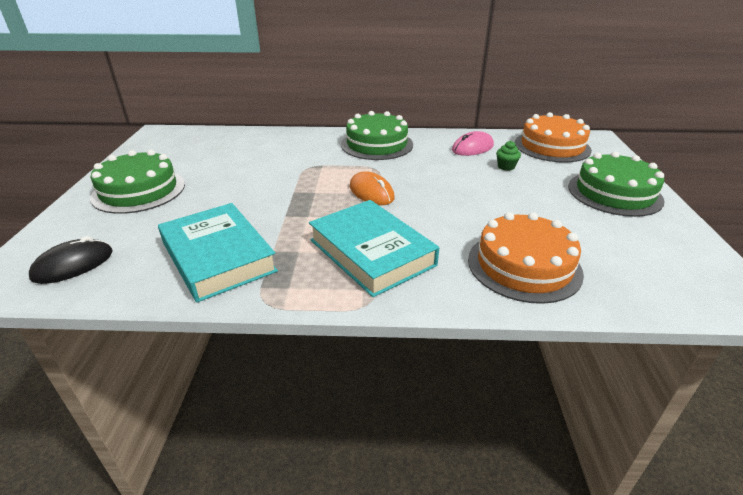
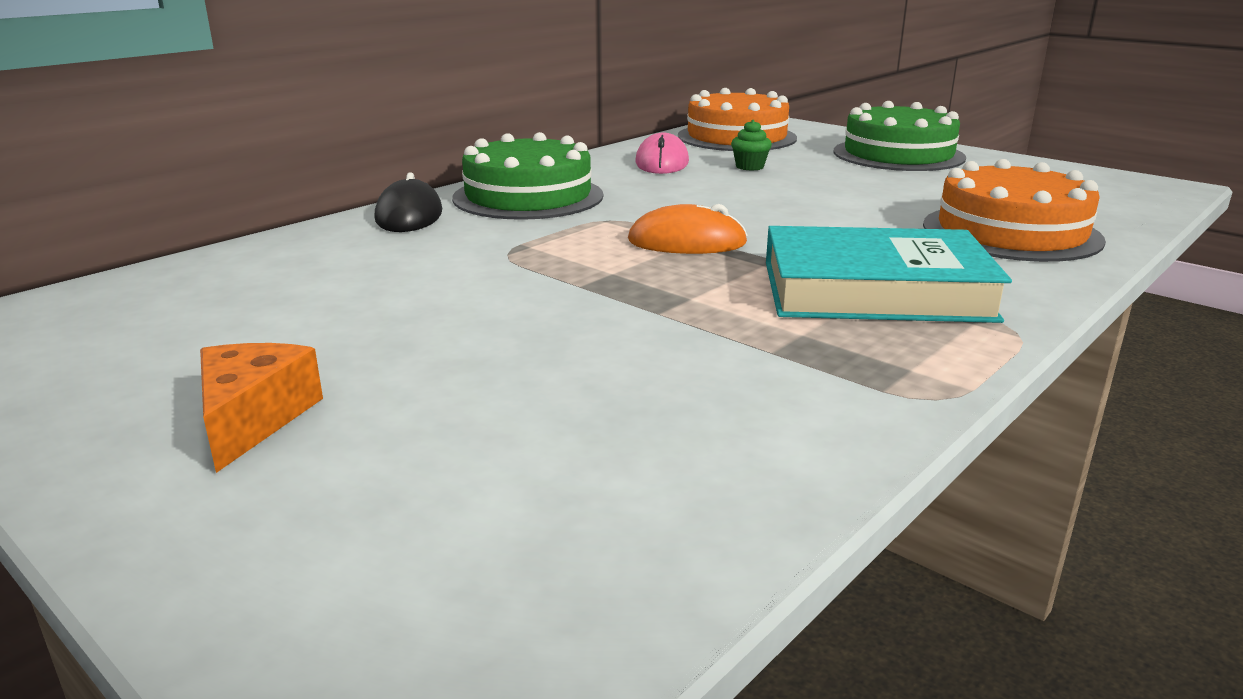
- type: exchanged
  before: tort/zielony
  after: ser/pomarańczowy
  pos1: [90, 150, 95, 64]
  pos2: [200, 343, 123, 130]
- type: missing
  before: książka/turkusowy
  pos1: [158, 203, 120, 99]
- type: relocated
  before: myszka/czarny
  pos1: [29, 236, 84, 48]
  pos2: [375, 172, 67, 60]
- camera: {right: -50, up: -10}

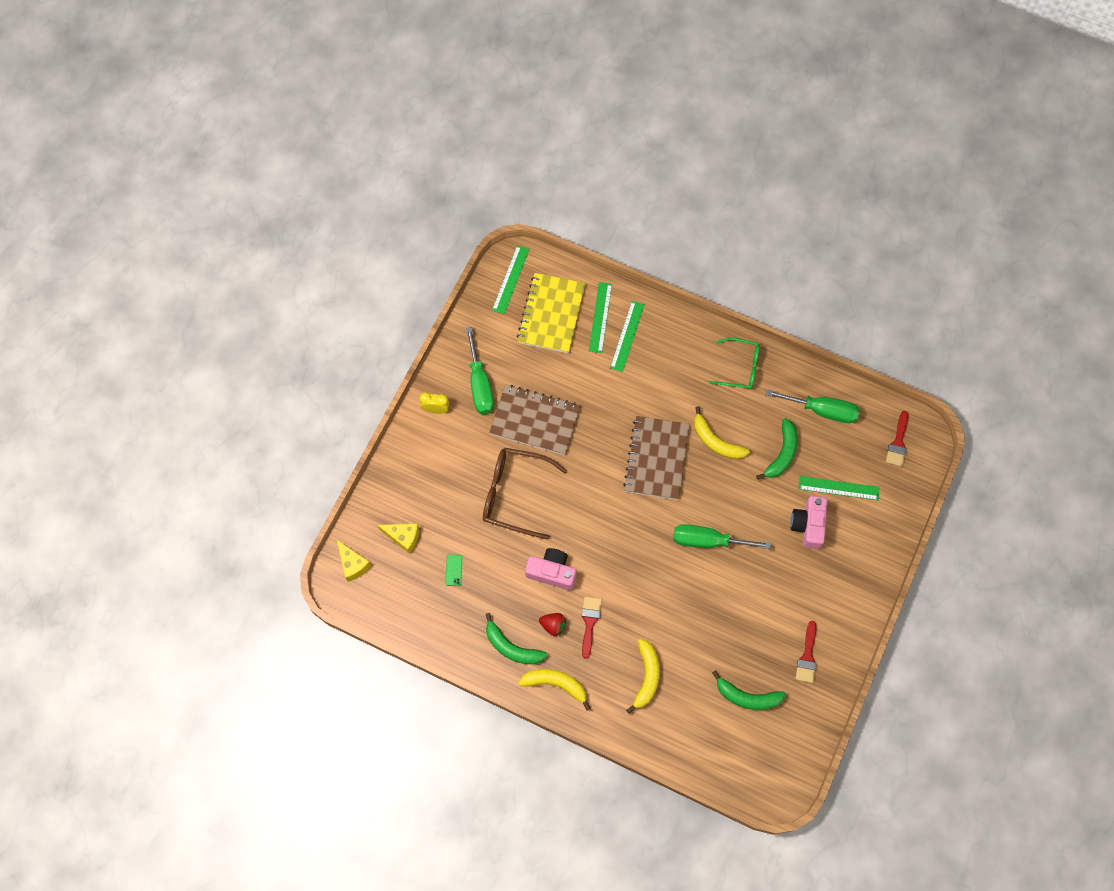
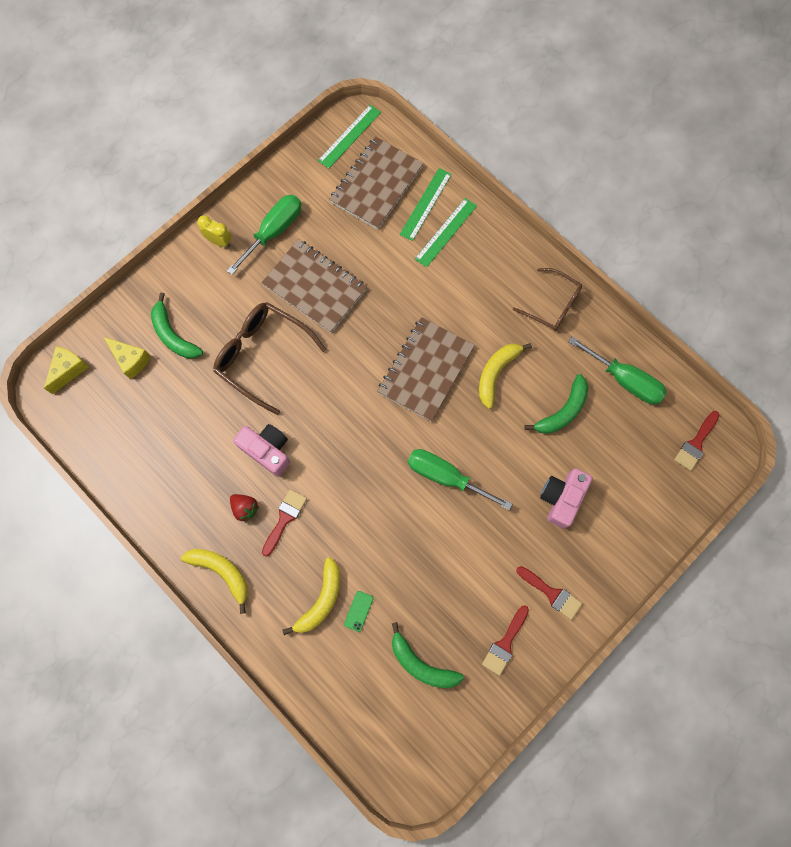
- type: colour
  before: zeszyt/żółty
  after: zeszyt/brązowy
  pos1: [517, 273, 68, 80]
  pos2: [329, 136, 94, 94]
- type: spun
  before: śrubokręt/zielony
  pos1: [466, 327, 28, 87]
  pos2: [227, 195, 75, 80]
  turn: -150
- type: colour
  before: okulary/zielony
  after: okulary/brązowy
  pos1: [709, 338, 51, 51]
  pos2: [513, 268, 69, 63]
- type: spun
  before: banan/żółty
  pos1: [694, 406, 56, 53]
  pos2: [479, 343, 53, 66]
  turn: 60
- type: missing
  before: linijka/zielony
  pos1: [798, 476, 81, 24]
- type: spun
  before: ser/żółty
  pos1: [337, 540, 34, 42]
  pos2: [44, 346, 45, 48]
  turn: -135
- type: relocated
  before: telefon/zielony
  pos1: [445, 555, 17, 31]
  pos2: [344, 591, 29, 41]
- type: relocated
  before: banan/zielony
  pos1: [486, 613, 61, 51]
  pos2: [151, 293, 52, 66]
- type: appeared
  after: pędzel/czerwony
  pos2: [516, 566, 66, 54]
- camera: {right: 20, up: 5}

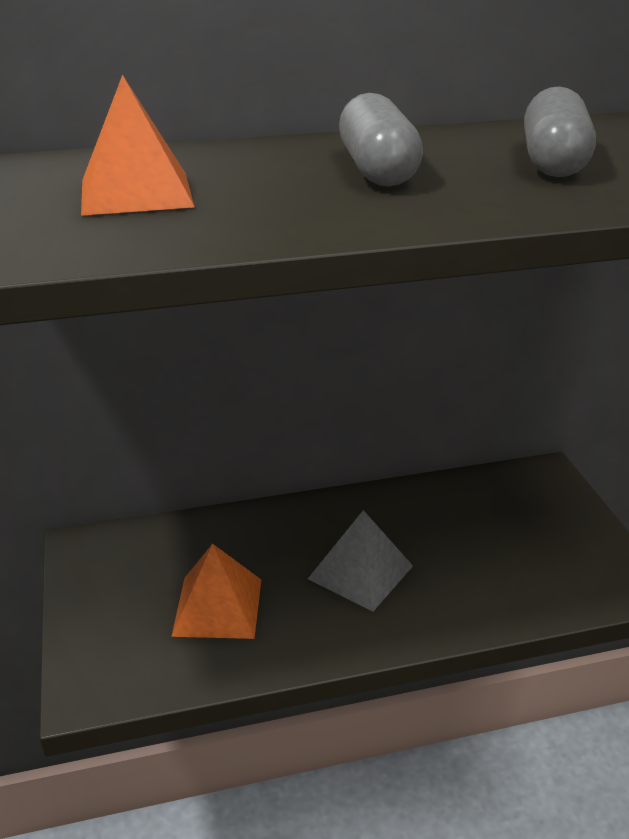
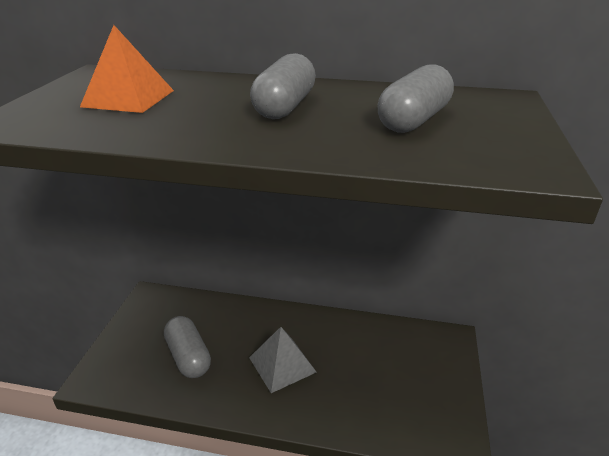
- type: exchanged
  before: piramida/pomarańczowy
  after: kapsułka/szary
  pos1: [171, 544, 90, 95]
  pos2: [164, 316, 47, 62]
- camera: {right: 25, up: 0}

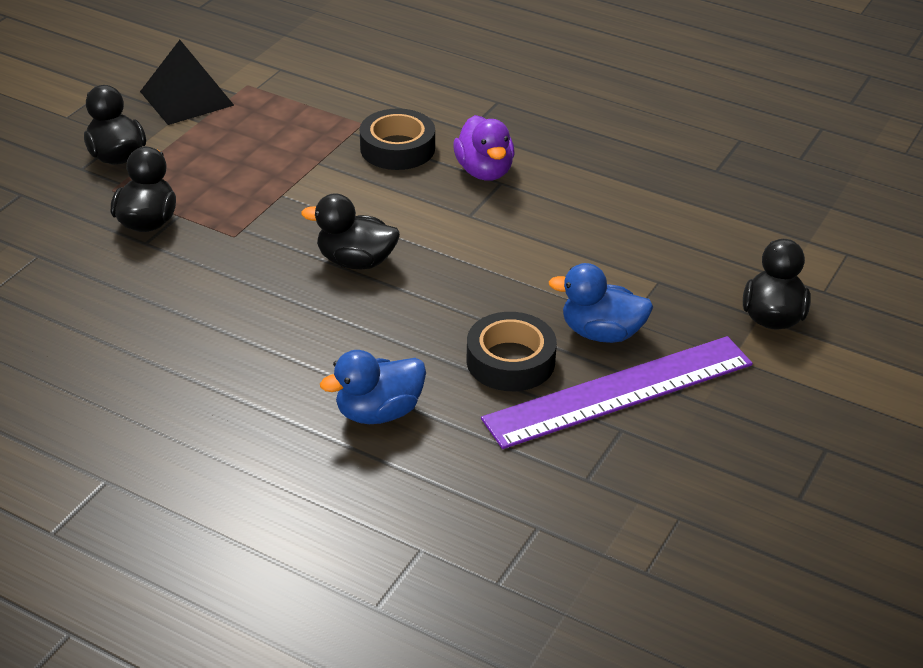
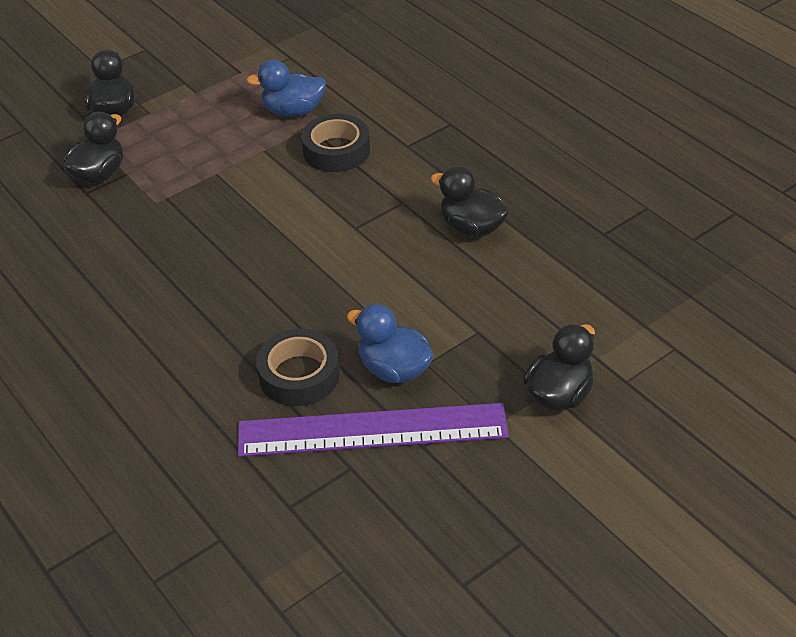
- type: missing
  before: piramida/czarny
  pos1: [140, 40, 94, 85]
- type: missing
  before: kaczka/fioletowy
  pos1: [453, 115, 62, 66]
- type: relocated
  before: kaczka/czarny
  pos1: [301, 193, 99, 76]
  pos2: [430, 166, 79, 72]
- type: relocated
  before: kaczka/niebieski
  pos1: [320, 350, 106, 74]
  pos2: [246, 60, 80, 57]
- camera: {right: 25, up: 5}

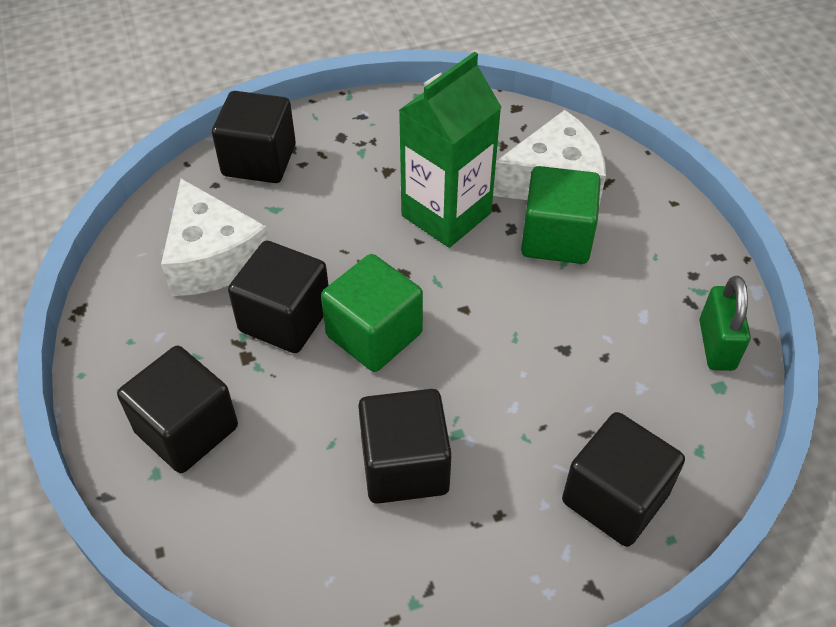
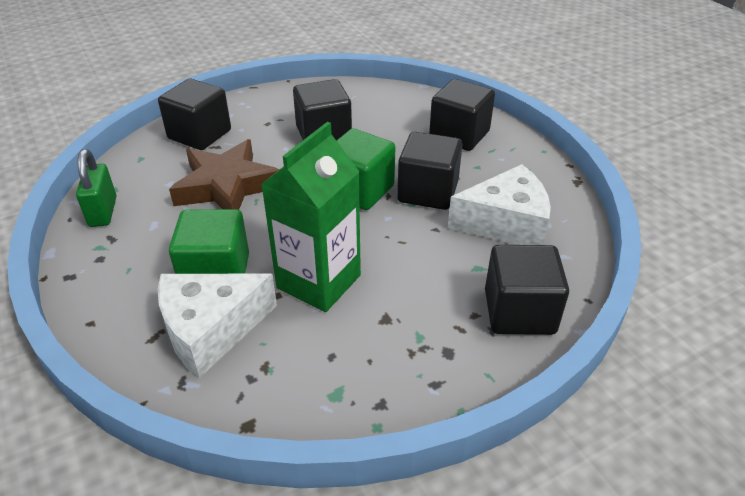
- type: spun
  before: ser/biały
  pos1: [161, 179, 108, 117]
  pos2: [448, 164, 103, 81]
  turn: 120
- type: appeared
  after: gwiazda/brązowy
  pos2: [169, 139, 110, 71]
- camera: {right: 170, up: -10}

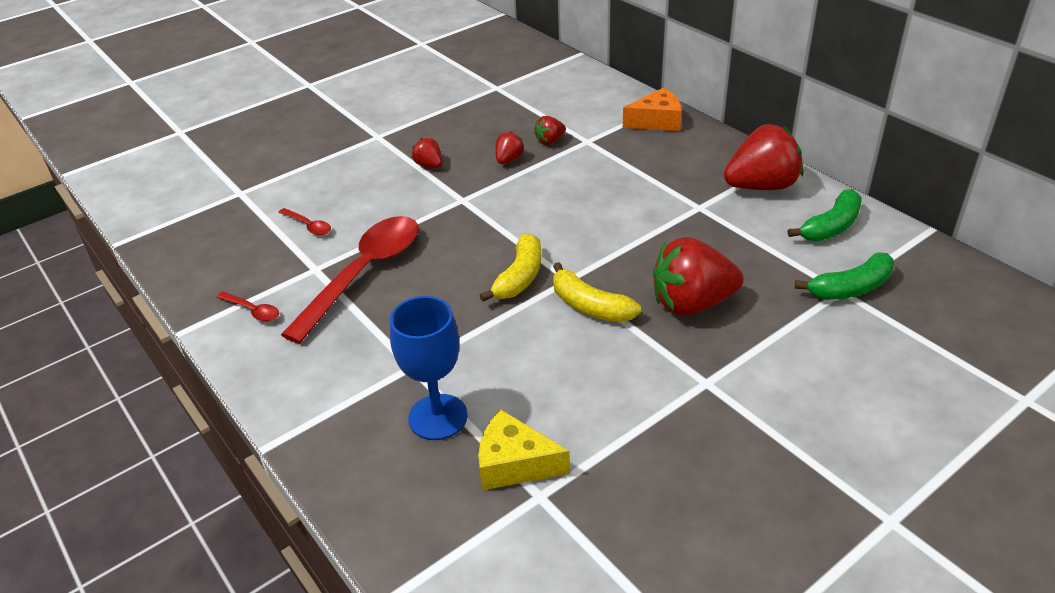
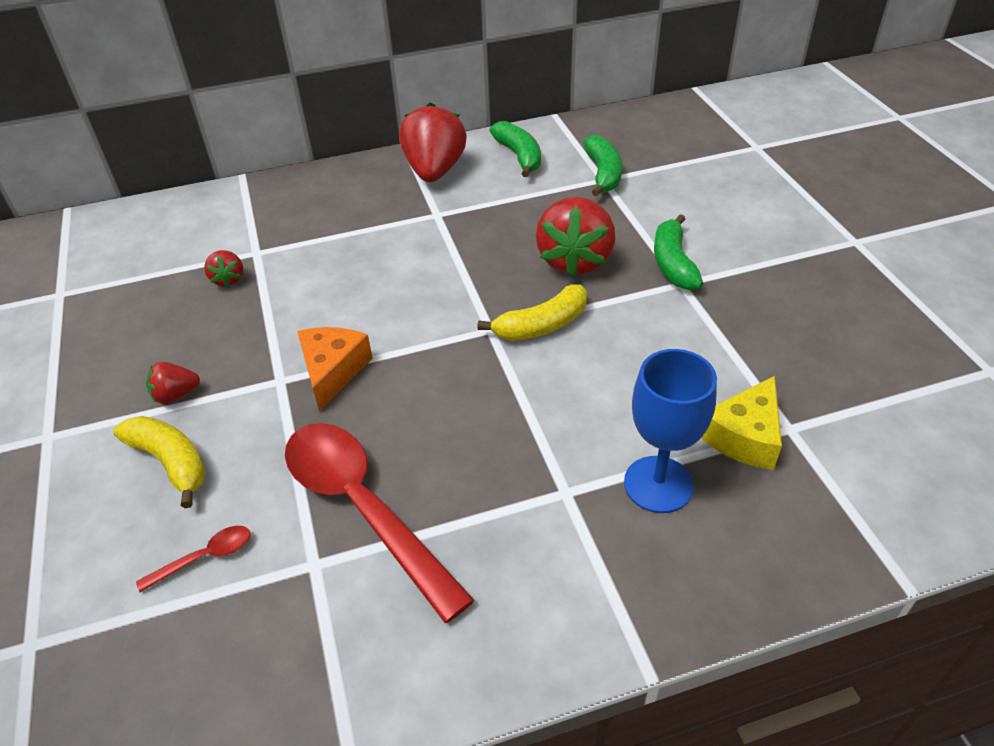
- type: relocated
  before: ser/pomarańczowy
  pos1: [623, 88, 59, 43]
  pos2: [297, 327, 76, 85]
- type: missing
  before: truskawka/czerwony
  pos1: [495, 131, 30, 33]
- type: relocated
  before: banan/żółty
  pos1: [479, 233, 62, 69]
  pos2: [113, 416, 93, 92]
- type: missing
  before: łyżka/czerwony
  pos1: [216, 291, 63, 31]
- type: appeared
  after: banan/zielony
  pos2: [654, 214, 49, 76]
- camera: {right: -70, up: 5}

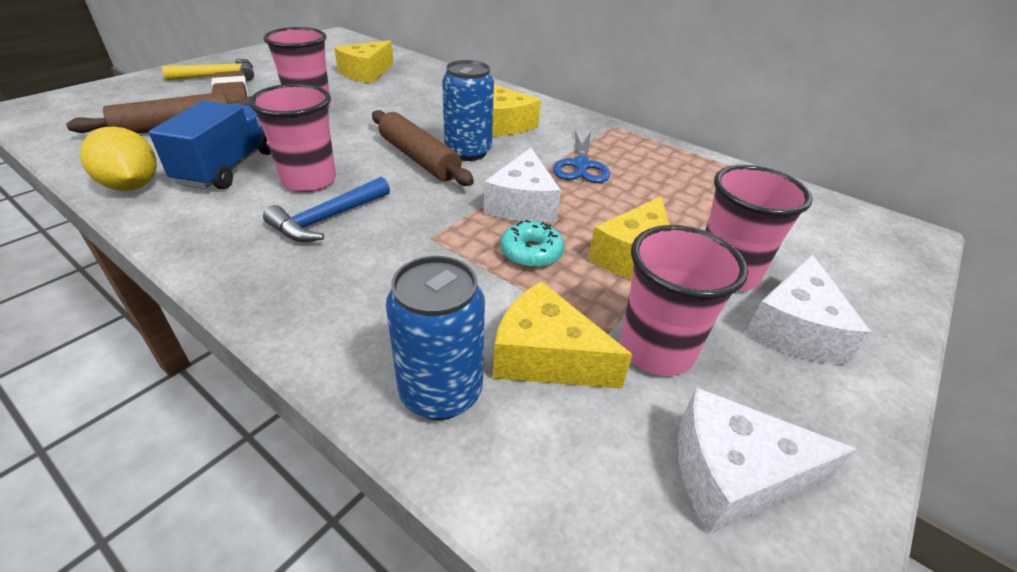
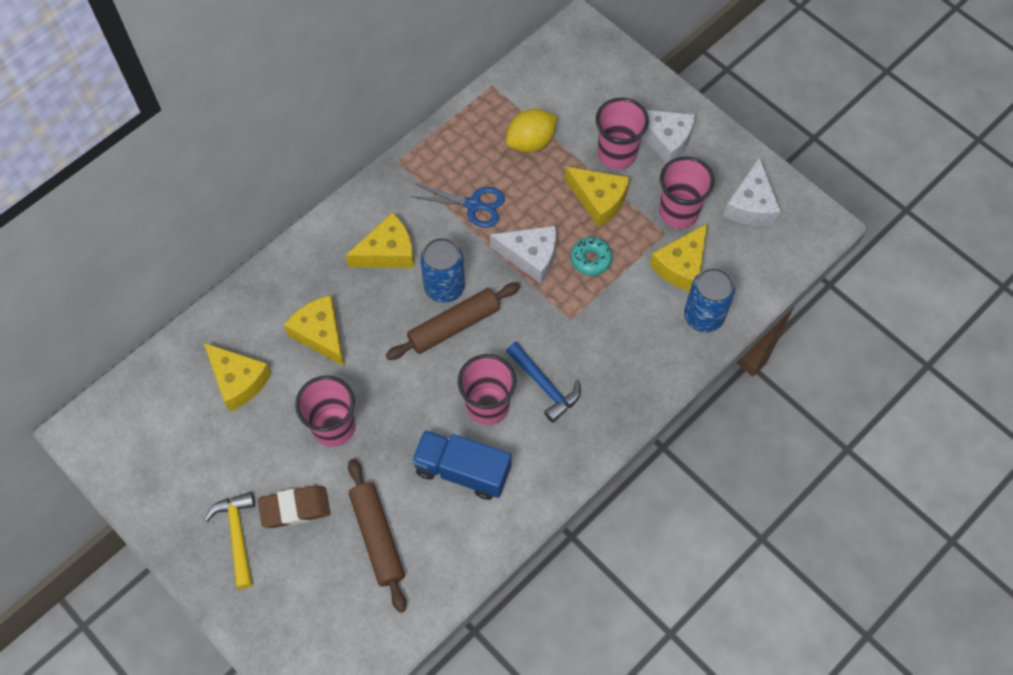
- type: relocated
  before: cytryna/żółty
  pos1: [80, 127, 77, 64]
  pos2: [506, 109, 52, 44]
- type: appeared
  after: ser/żółty
  pos2: [284, 295, 61, 72]
- camera: {right: -80, up: 25}

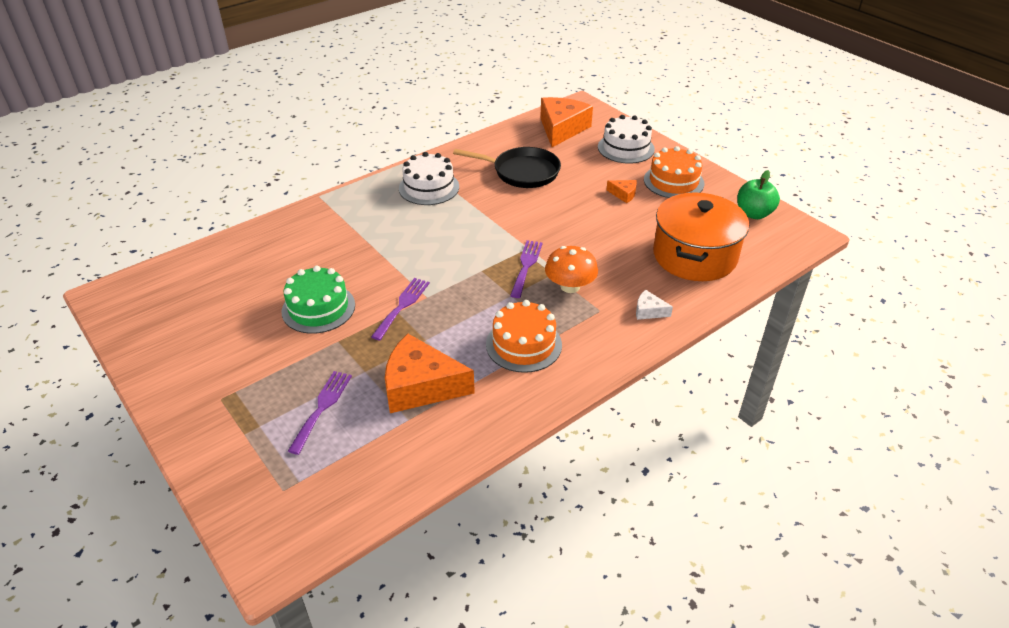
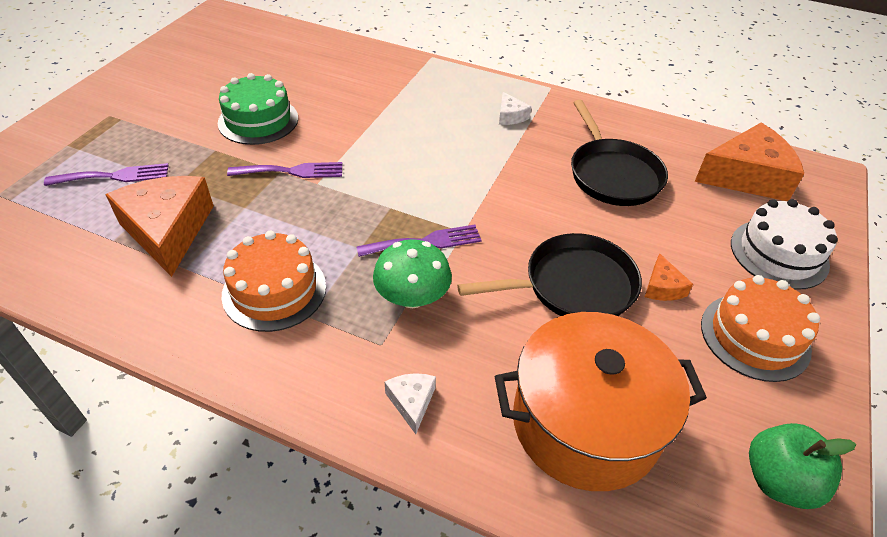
- type: exchanged
  before: tort/biały
  after: ser/biały
  pos1: [399, 152, 60, 53]
  pos2: [499, 92, 32, 33]
- type: colour
  before: grzyb/pomarańczowy
  after: grzyb/zielony
  pos1: [545, 246, 53, 47]
  pos2: [373, 239, 79, 69]
- type: appeared
  after: patelnia/czarny
  pos2: [457, 233, 185, 83]
- camera: {right: 60, up: 5}

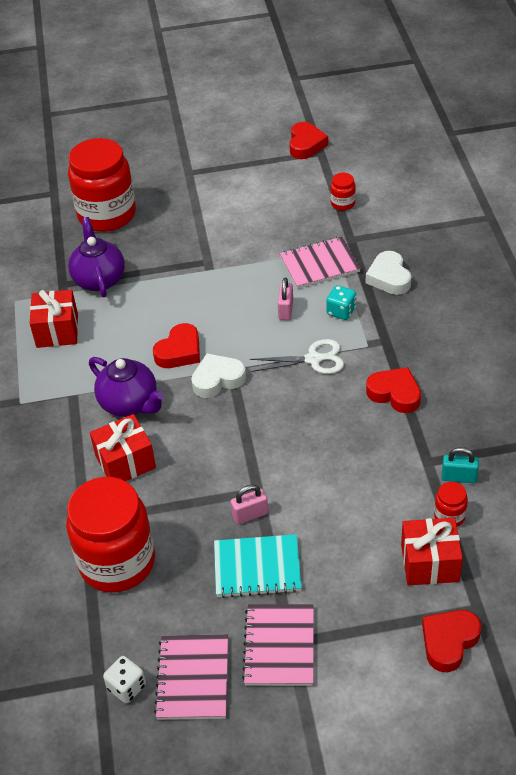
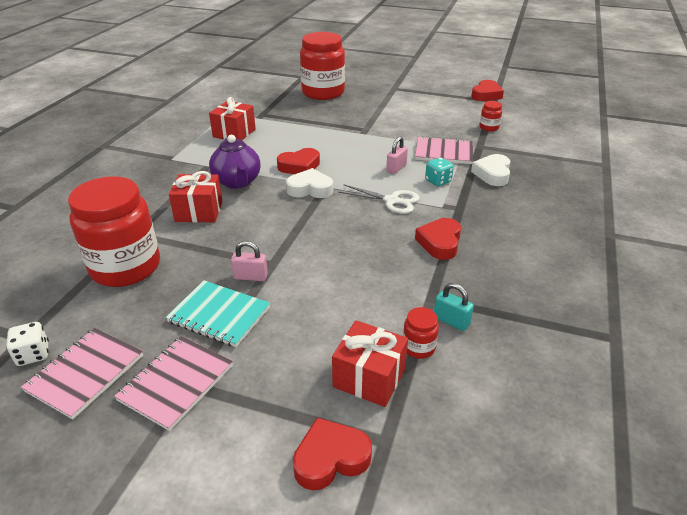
- type: missing
  before: imbryk/fioletowy
  pos1: [68, 217, 57, 81]
- type: spun
  before: serce/czerwony
  pos1: [366, 367, 55, 46]
  pos2: [415, 218, 46, 42]
  turn: -135
- camera: {right: 25, up: -10}

